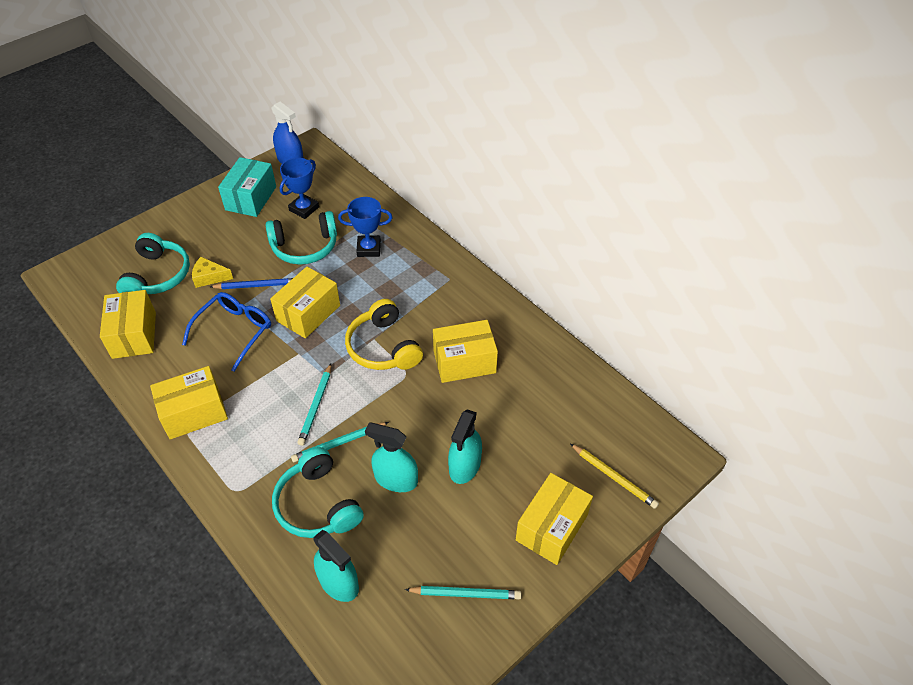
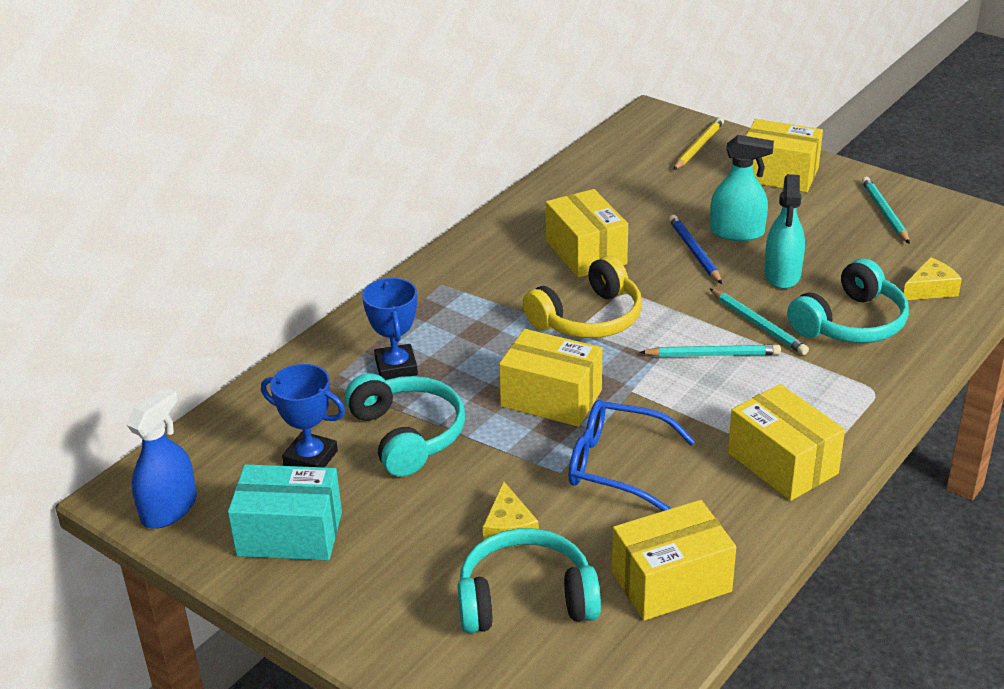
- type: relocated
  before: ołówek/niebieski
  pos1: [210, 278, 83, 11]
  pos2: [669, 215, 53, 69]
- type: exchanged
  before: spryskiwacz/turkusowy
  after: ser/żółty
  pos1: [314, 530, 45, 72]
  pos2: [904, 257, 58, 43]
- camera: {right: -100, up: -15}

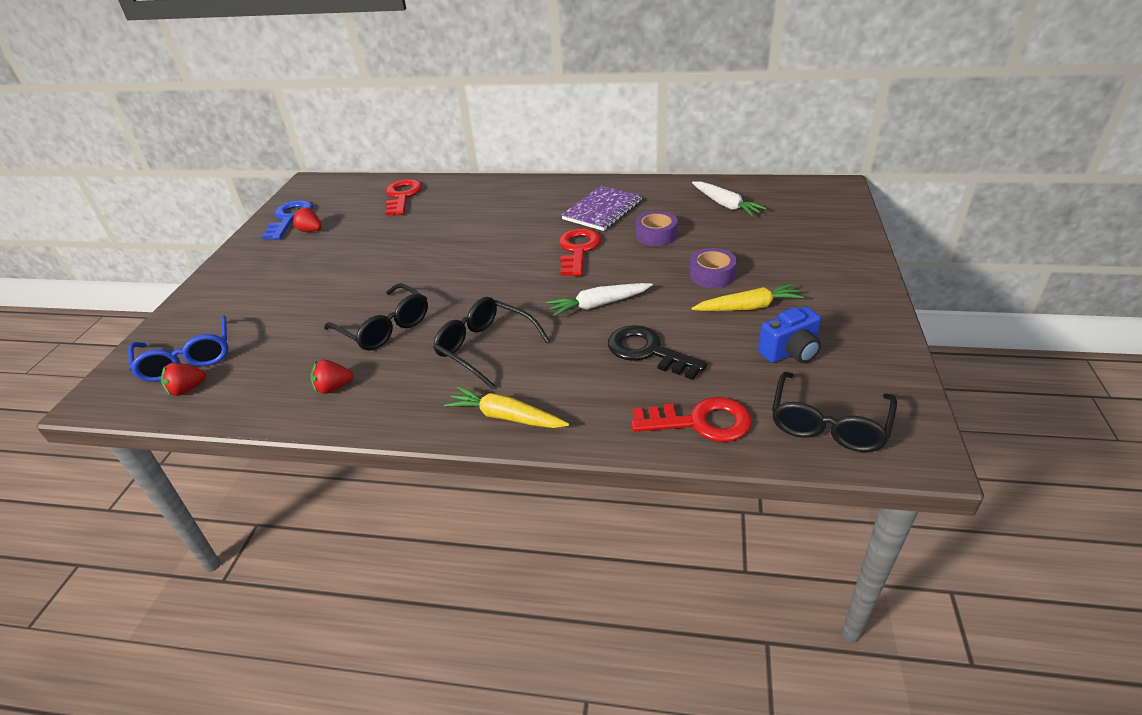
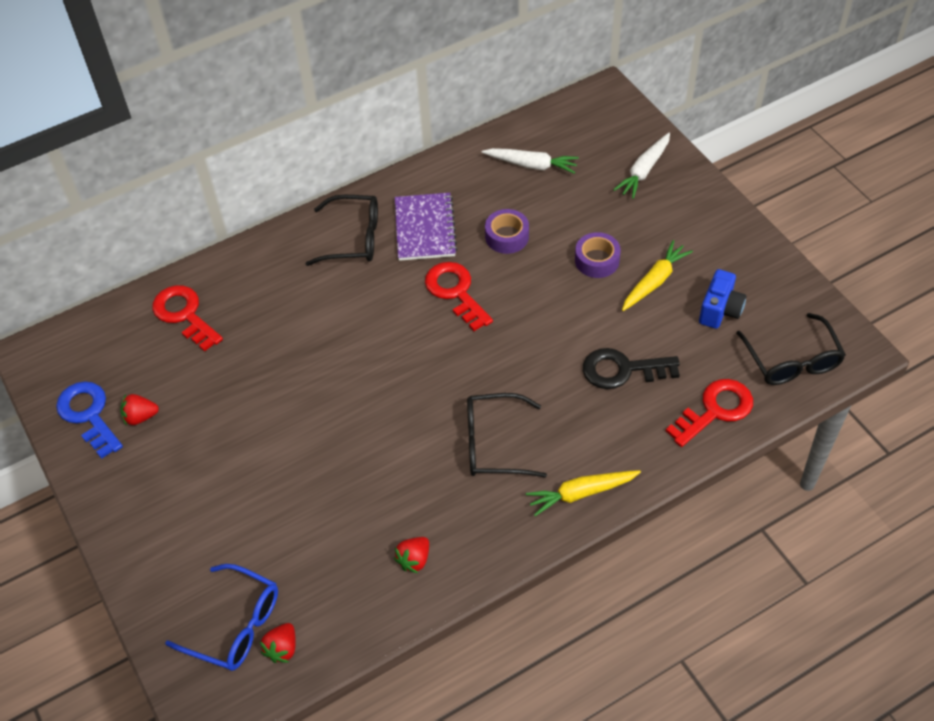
- type: relocated
  before: okulary/czarny
  pos1: [324, 283, 104, 68]
  pos2: [306, 195, 72, 71]
- type: relocated
  before: marchewka/biały
  pos1: [546, 283, 107, 34]
  pos2: [613, 133, 57, 66]
- camera: {right: -40, up: 15}

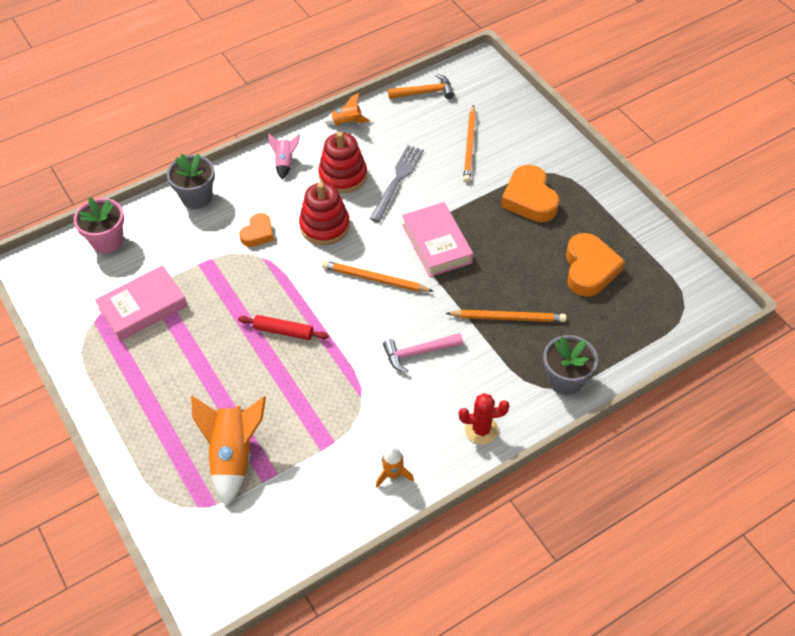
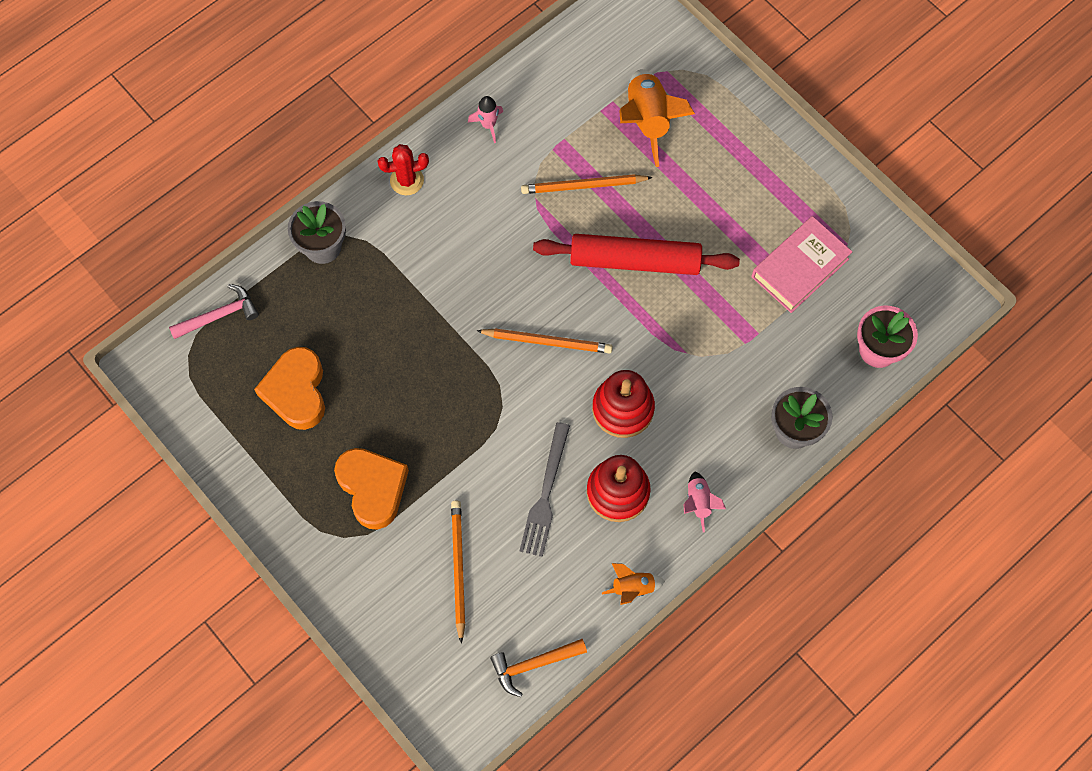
- type: missing
  before: książka/różowy
  pos1: [402, 202, 71, 75]
- type: missing
  before: serce/pomarańczowy
  pos1: [240, 213, 34, 34]
- type: relocated
  before: ołówek/pomarańczowy
  pos1: [446, 310, 121, 12]
  pos2: [521, 174, 132, 20]
- type: size
  before: wałek do ciasta/czerwony
  pos1: [238, 315, 91, 25]
  pos2: [533, 234, 207, 41]
  scale: 1.96
- type: relocated
  before: młotek/różowy
  pos1: [383, 333, 80, 40]
  pos2: [169, 284, 90, 55]
- type: colour
  before: rakieta/pomarańczowy
  after: rakieta/różowy
  pos1: [376, 447, 38, 40]
  pos2: [468, 96, 35, 47]
- camera: {right: 170, up: 15}

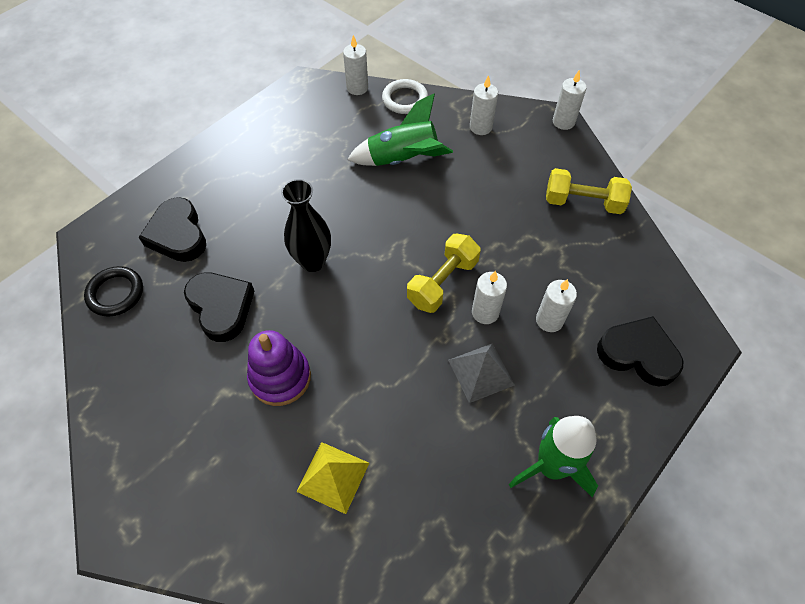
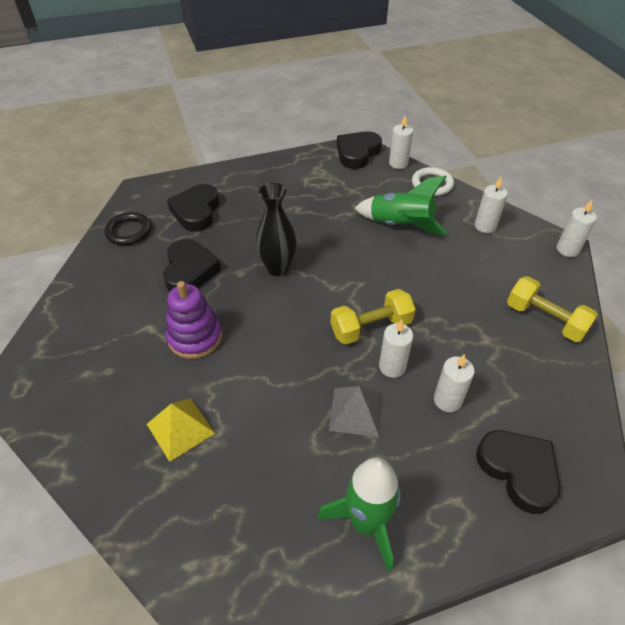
- type: appeared
  after: serce/czarny
  pos2: [337, 131, 45, 38]
- camera: {right: 30, up: -10}

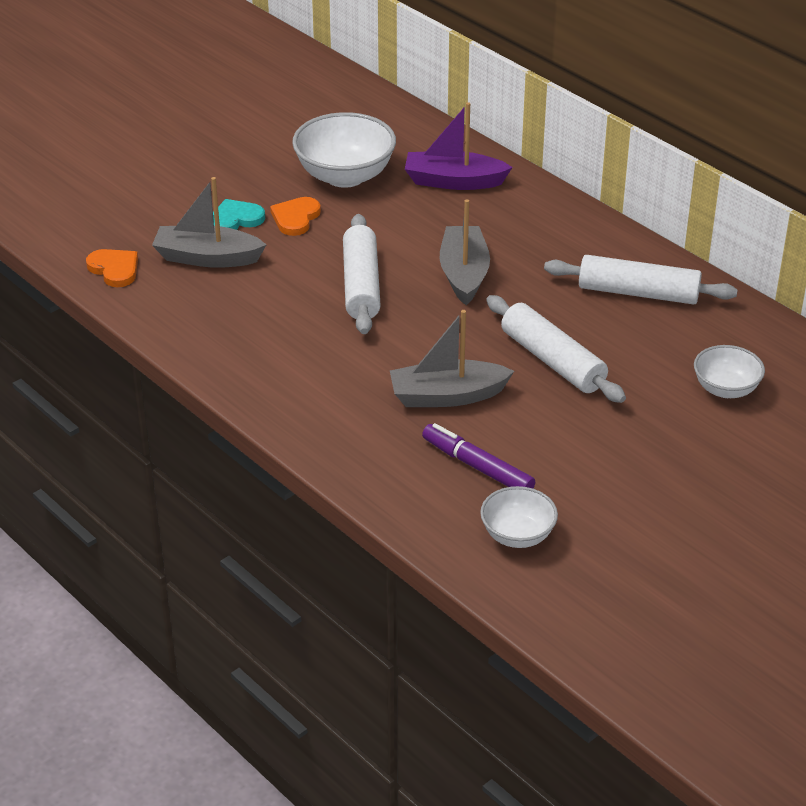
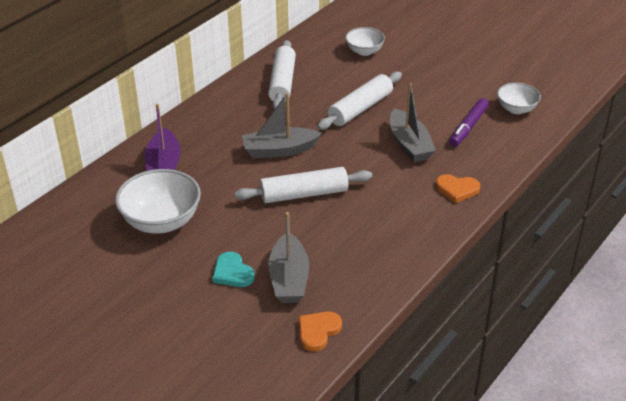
- type: relocated
  before: serce/pomarańczowy
  pos1: [270, 197, 51, 39]
  pos2: [436, 174, 44, 29]
- camera: {right: -100, up: 0}

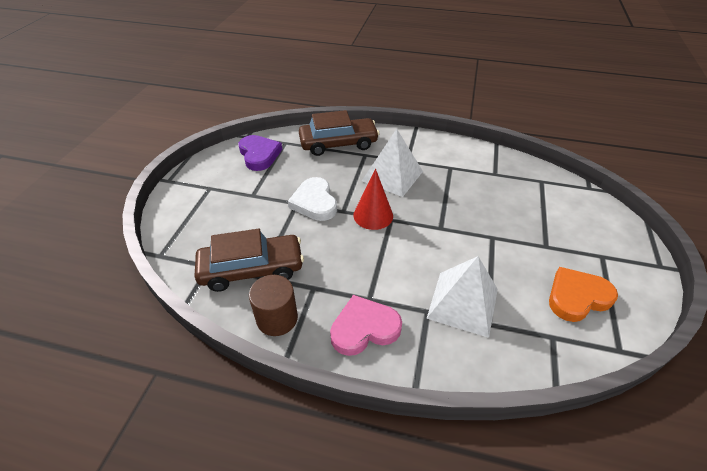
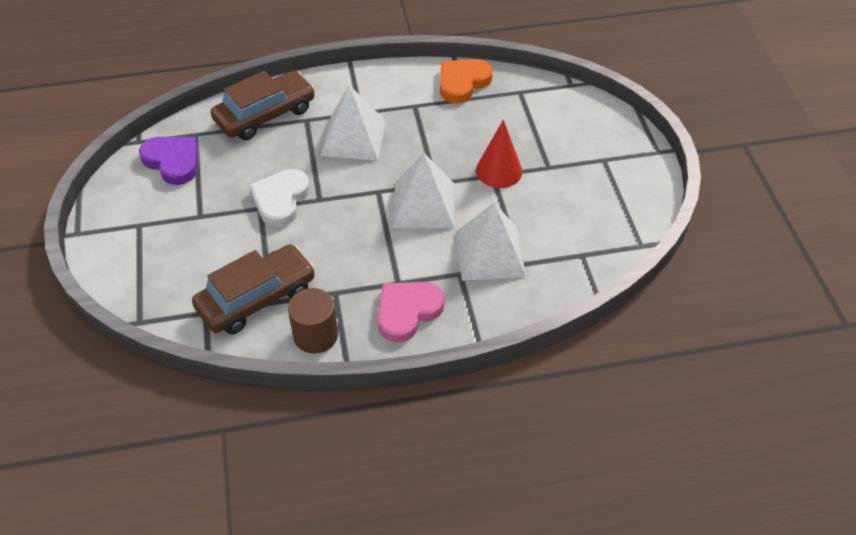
- type: relocated
  before: stożek/czerwony
  pos1: [354, 169, 39, 61]
  pos2: [476, 120, 46, 68]
- type: spun
  before: serce/biały
  pos1: [288, 177, 49, 44]
  pos2: [249, 169, 61, 58]
  turn: 60
- type: relocated
  before: serce/pomarańczowy
  pos1: [549, 267, 69, 55]
  pos2: [440, 59, 53, 44]
- type: appeared
  after: piramida/biały
  pos2: [393, 153, 61, 75]
- camera: {right: -25, up: 5}

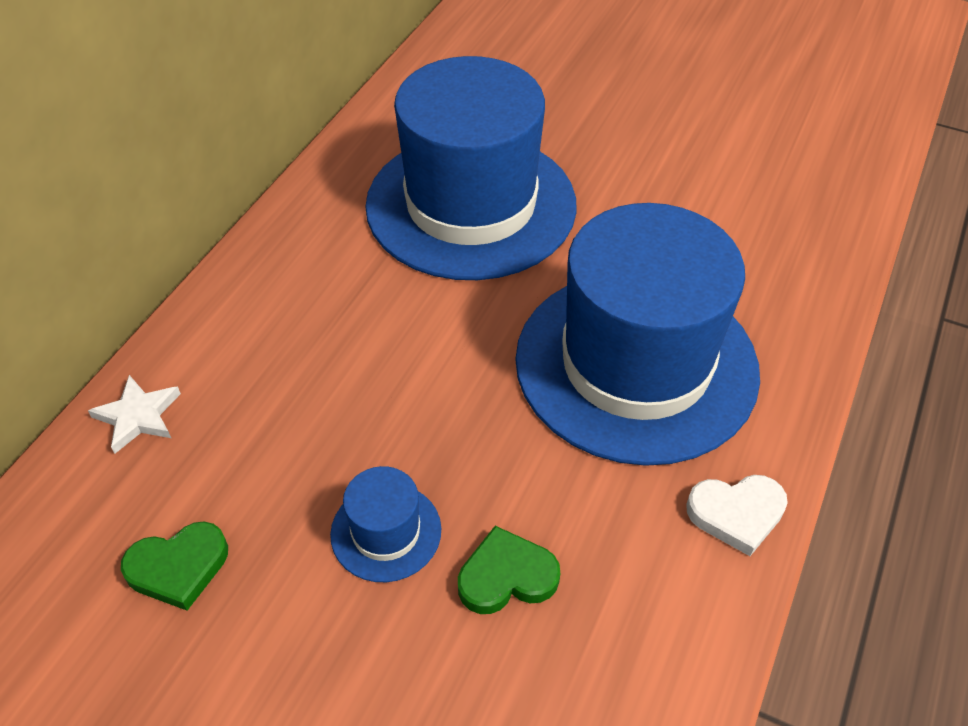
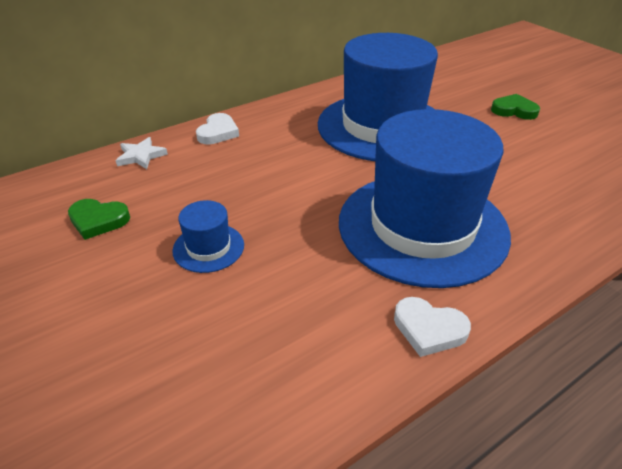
- type: relocated
  before: serce/zielony
  pos1: [458, 526, 103, 88]
  pos2: [491, 94, 49, 26]
- type: appeared
  after: serce/biały
  pos2: [196, 113, 43, 32]
- camera: {right: 30, up: -10}

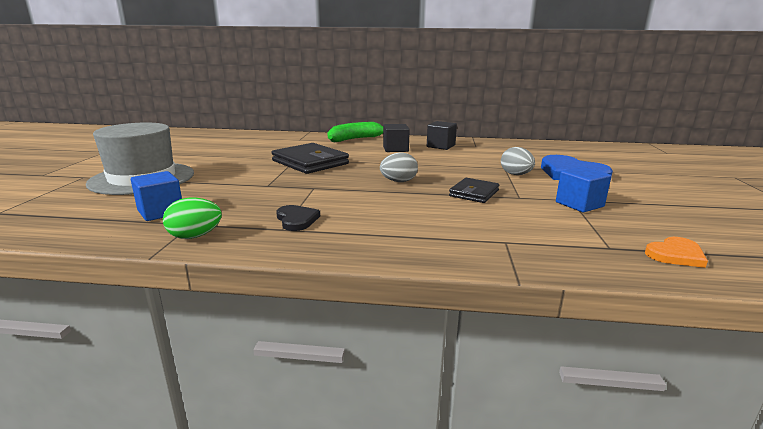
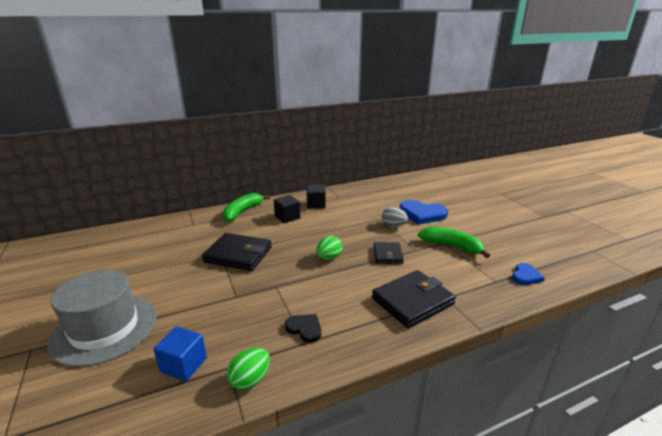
- type: colour
  before: jajko/szary
  after: jajko/zielony
  pos1: [380, 153, 38, 29]
  pos2: [316, 236, 27, 24]
- type: exchanged
  before: sześcian/niebieski
  after: banan/zielony
  pos1: [556, 166, 55, 46]
  pos2: [418, 227, 72, 31]
- type: colour
  before: serce/pomarańczowy
  after: serce/niebieski
  pos1: [645, 237, 63, 31]
  pos2: [512, 263, 33, 22]
- type: appeared
  after: portfel/czarny
  pos2: [372, 270, 84, 58]
- camera: {right: -30, up: 5}

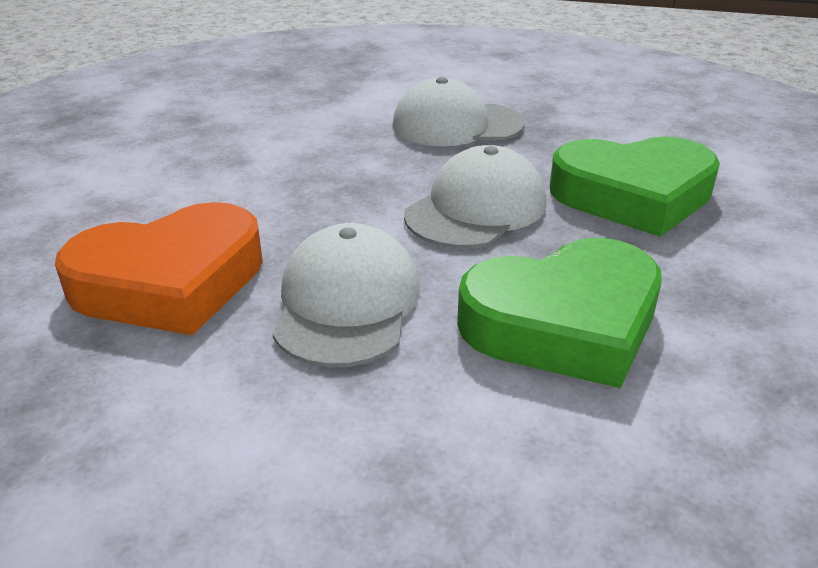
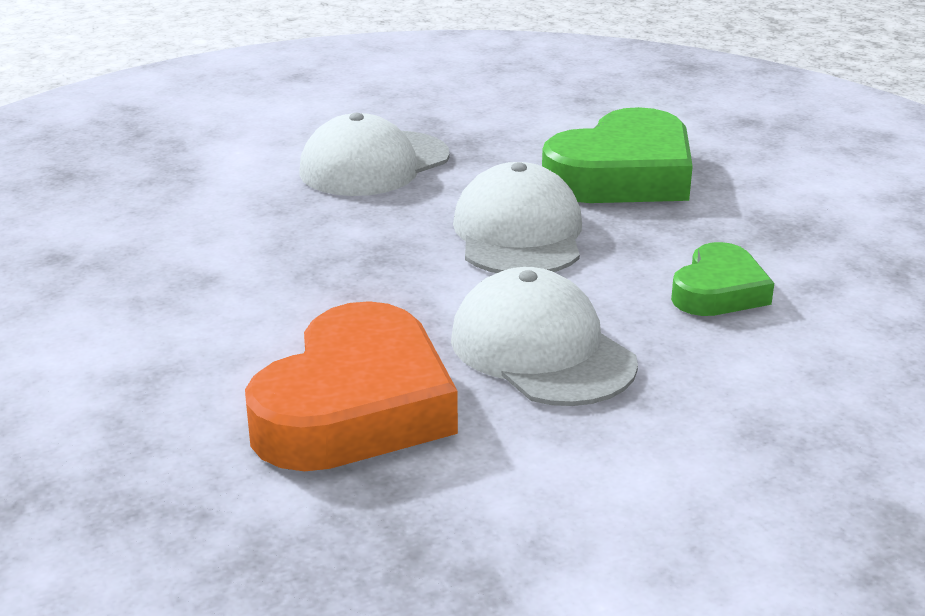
- type: size
  before: serce/zielony
  pos1: [457, 238, 205, 150]
  pos2: [671, 242, 103, 74]
  scale: 0.56
- camera: {right: -40, up: -5}

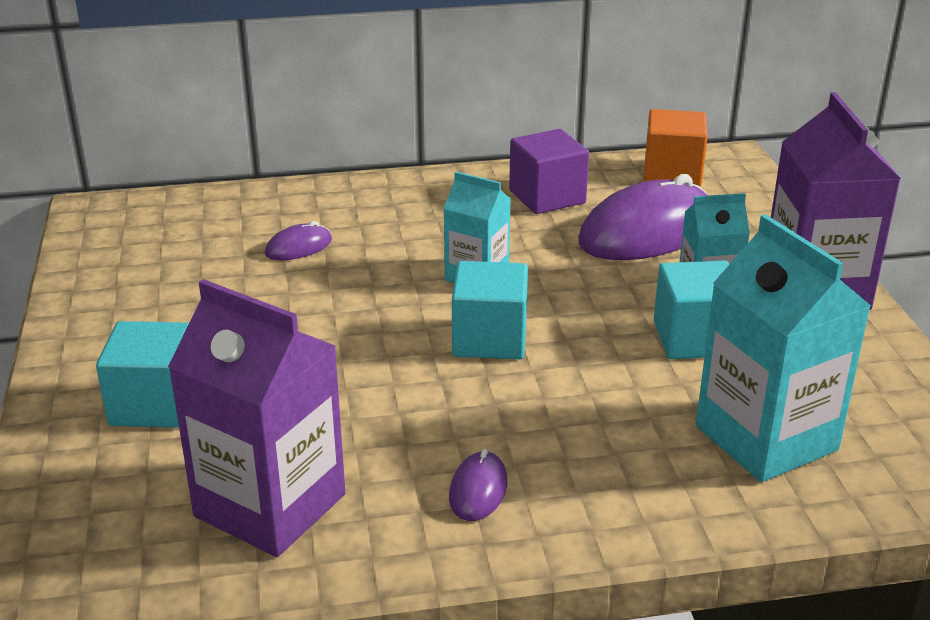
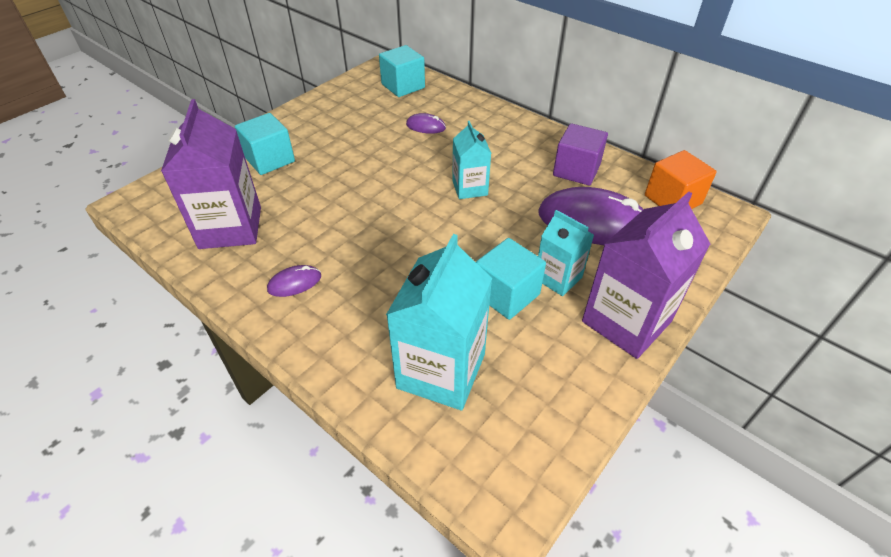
- type: relocated
  before: sześcian/turkusowy
  pos1: [452, 261, 76, 98]
  pos2: [379, 45, 46, 52]
- camera: {right: 50, up: 15}

